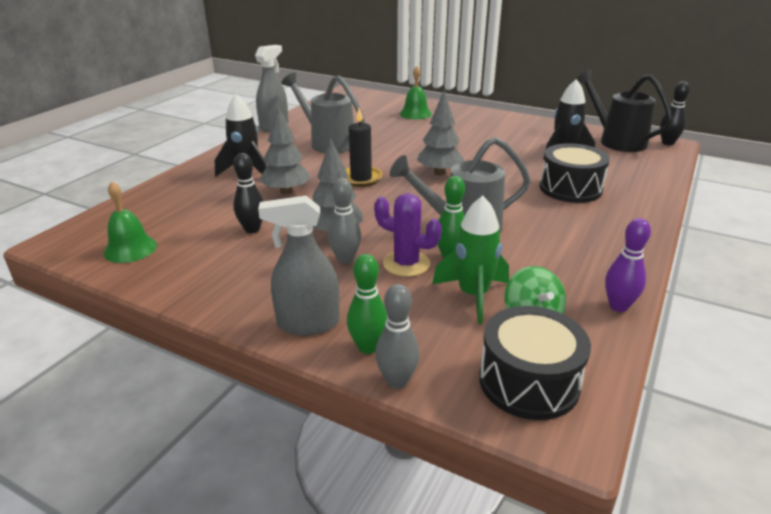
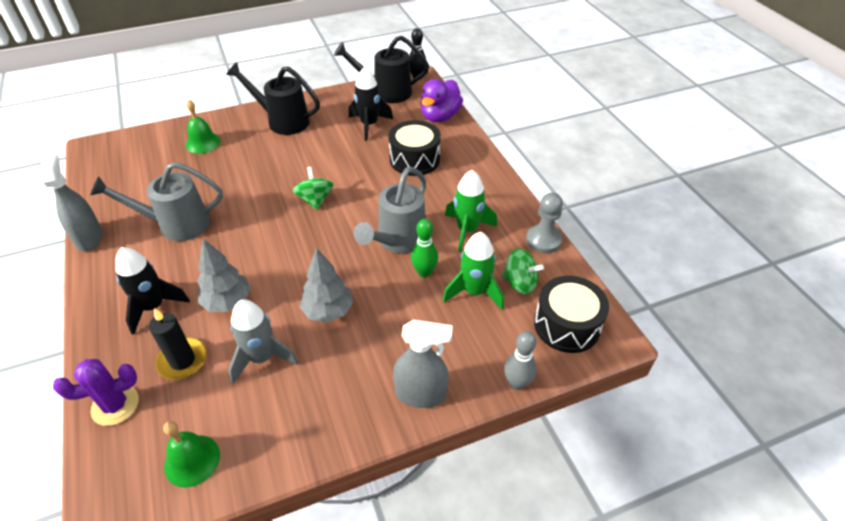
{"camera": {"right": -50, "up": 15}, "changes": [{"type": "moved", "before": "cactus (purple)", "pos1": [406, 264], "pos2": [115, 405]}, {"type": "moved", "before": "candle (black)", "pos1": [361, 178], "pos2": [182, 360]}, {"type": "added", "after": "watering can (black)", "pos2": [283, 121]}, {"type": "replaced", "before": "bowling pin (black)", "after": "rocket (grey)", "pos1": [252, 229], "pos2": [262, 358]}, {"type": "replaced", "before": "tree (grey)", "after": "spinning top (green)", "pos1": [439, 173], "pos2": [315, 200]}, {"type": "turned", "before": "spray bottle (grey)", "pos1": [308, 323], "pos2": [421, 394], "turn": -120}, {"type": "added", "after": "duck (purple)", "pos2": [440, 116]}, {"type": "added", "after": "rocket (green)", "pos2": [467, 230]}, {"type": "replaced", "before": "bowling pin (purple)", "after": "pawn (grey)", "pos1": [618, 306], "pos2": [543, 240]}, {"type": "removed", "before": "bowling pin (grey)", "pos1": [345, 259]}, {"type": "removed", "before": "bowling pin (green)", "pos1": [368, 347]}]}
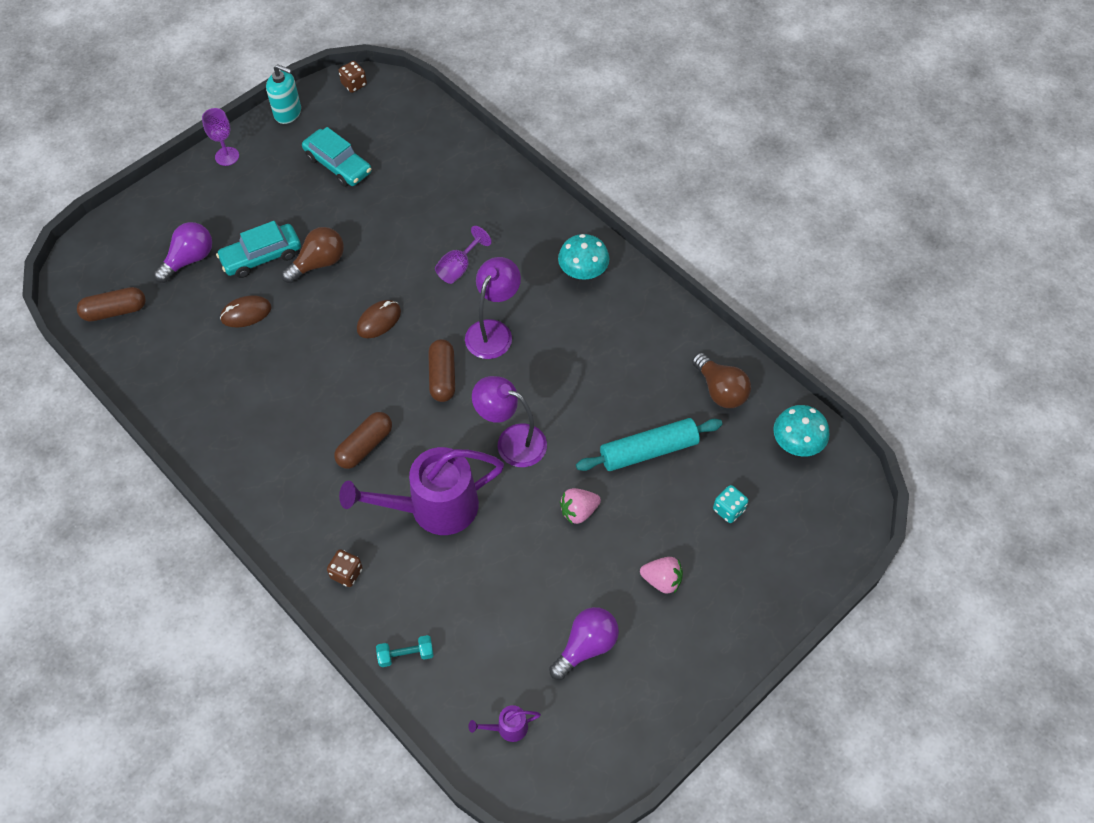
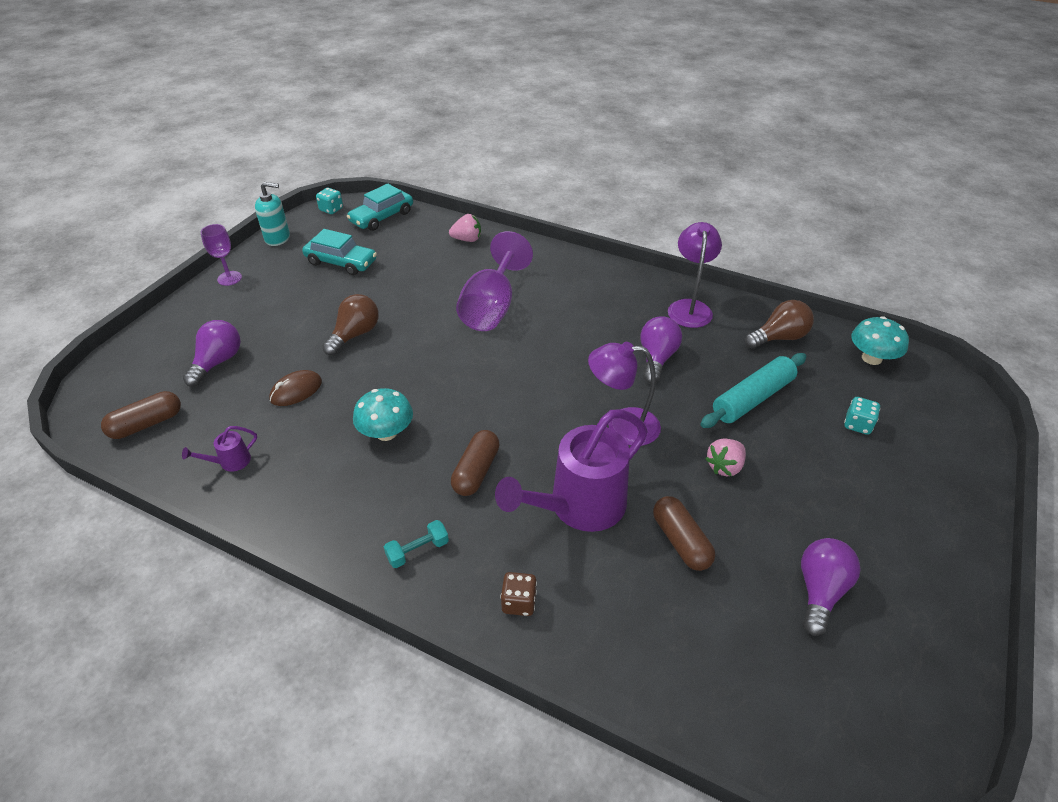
{"camera": {"right": -20, "up": -15}, "changes": [{"type": "moved", "before": "watering can (purple)", "pos1": [507, 728], "pos2": [230, 462]}, {"type": "recoloured", "before": "dice (brown)", "after": "dice (turquoise)", "pos1": [354, 84], "pos2": [331, 209]}, {"type": "moved", "before": "car (turquoise)", "pos1": [261, 256], "pos2": [382, 217]}, {"type": "moved", "before": "mushroom (turquoise)", "pos1": [583, 271], "pos2": [386, 432]}, {"type": "moved", "before": "dumbbell (turquoise)", "pos1": [406, 654], "pos2": [418, 550]}, {"type": "moved", "before": "strawberry (pink)", "pos1": [662, 580], "pos2": [467, 239]}, {"type": "resized", "before": "goblet (purple)", "pos1": [458, 267], "pos2": [491, 307], "scale": 1.87}, {"type": "added", "after": "light bulb (purple)", "pos2": [656, 358]}, {"type": "moved", "before": "capsule (brown)", "pos1": [442, 377], "pos2": [681, 541]}, {"type": "moved", "before": "lamp (purple)", "pos1": [493, 331], "pos2": [689, 307]}, {"type": "turned", "before": "light bulb (brown)", "pos1": [720, 390], "pos2": [779, 337], "turn": -60}, {"type": "removed", "before": "mouse (brown)", "pos1": [379, 321]}]}
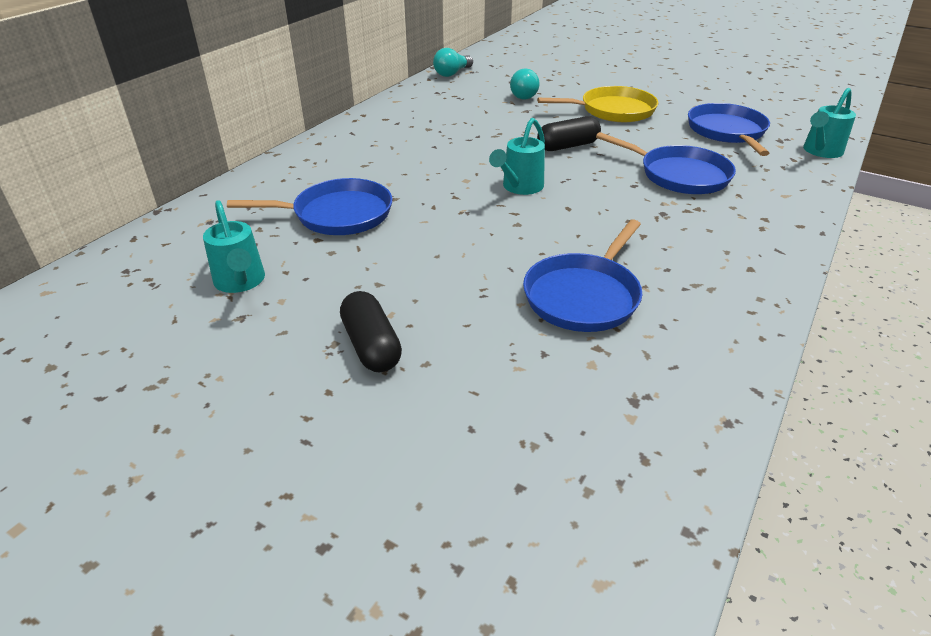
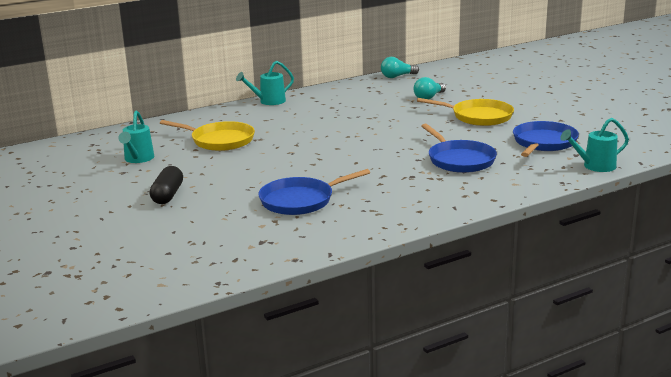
{"camera": {"right": 30, "up": -15}, "changes": [{"type": "recoloured", "before": "pan (blue)", "after": "pan (yellow)", "pos1": [338, 214], "pos2": [220, 140]}, {"type": "moved", "before": "watering can (turquoise)", "pos1": [519, 187], "pos2": [268, 101]}, {"type": "removed", "before": "capsule (black)", "pos1": [567, 146]}]}
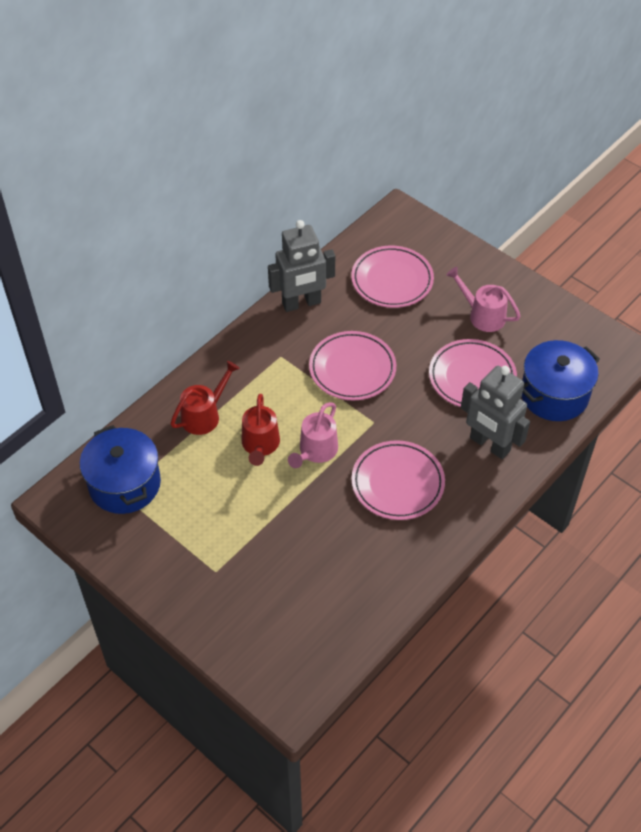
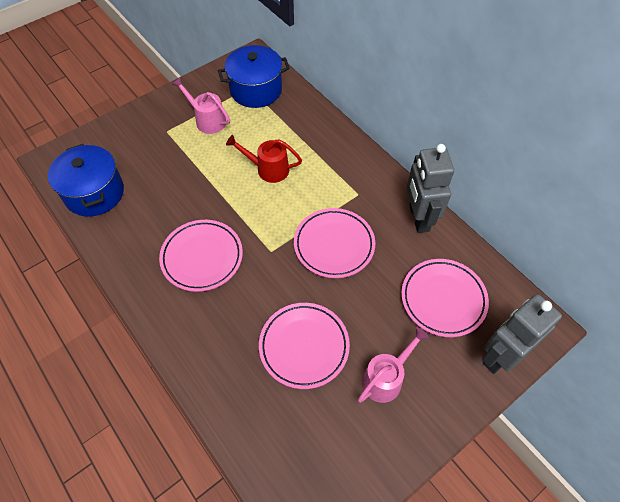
{"camera": {"right": 100, "up": 5}, "changes": [{"type": "moved", "before": "pot (blue)", "pos1": [554, 395], "pos2": [94, 193]}, {"type": "moved", "before": "watering can (pink)", "pos1": [315, 451], "pos2": [207, 120]}, {"type": "moved", "before": "robot (grey)", "pos1": [489, 444], "pos2": [500, 356]}, {"type": "removed", "before": "watering can (red)", "pos1": [204, 415]}]}
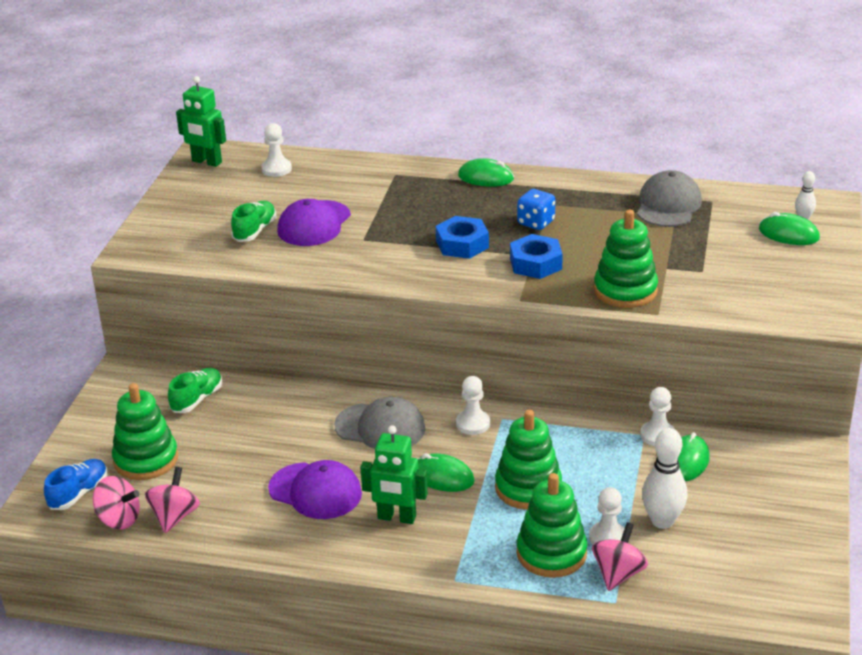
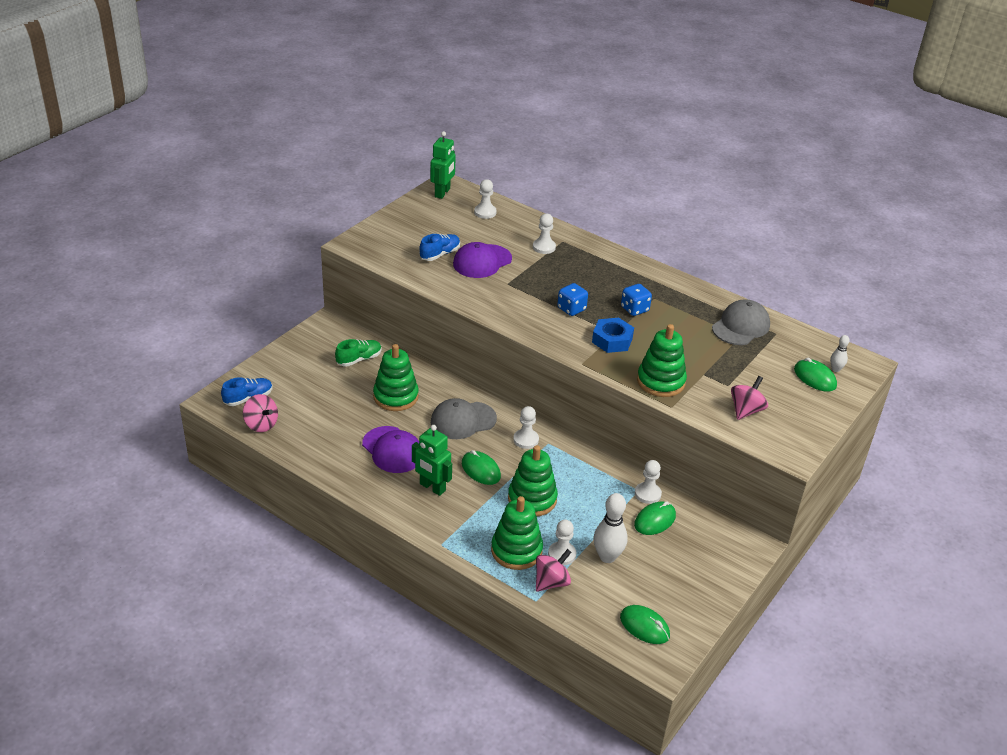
{"camera": {"right": 20, "up": 5}, "changes": [{"type": "moved", "before": "stacking toy (green)", "pos1": [146, 459], "pos2": [396, 396]}, {"type": "recoloured", "before": "shoe (green)", "after": "shoe (blue)", "pos1": [255, 231], "pos2": [440, 254]}, {"type": "turned", "before": "robot (green)", "pos1": [206, 162], "pos2": [442, 193], "turn": -120}, {"type": "turned", "before": "cap (grey)", "pos1": [380, 427], "pos2": [463, 420], "turn": 120}, {"type": "added", "after": "pawn (white)", "pos2": [544, 247]}, {"type": "replaced", "before": "nut (blue)", "after": "dice (blue)", "pos1": [462, 244], "pos2": [571, 309]}, {"type": "moved", "before": "mouse (green)", "pos1": [486, 177], "pos2": [644, 626]}, {"type": "moved", "before": "spinning top (pink)", "pos1": [174, 516], "pos2": [746, 410]}]}
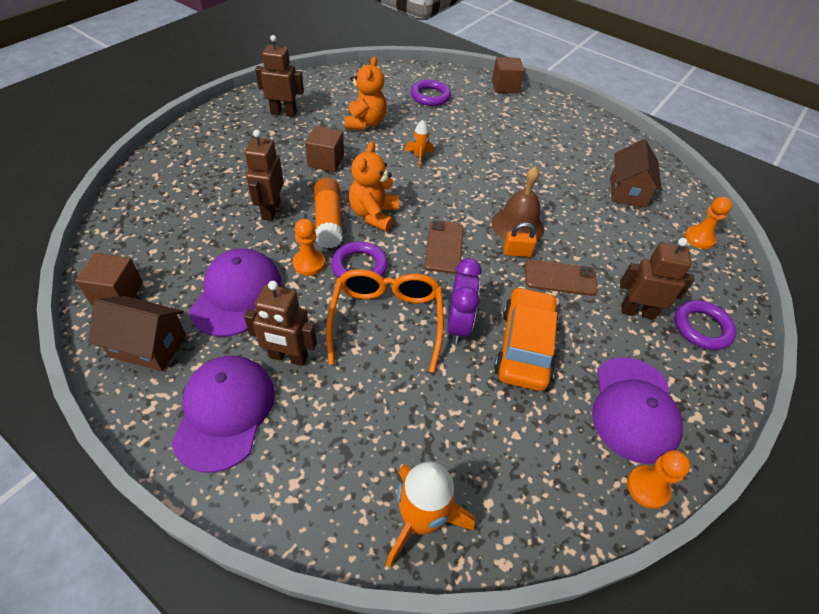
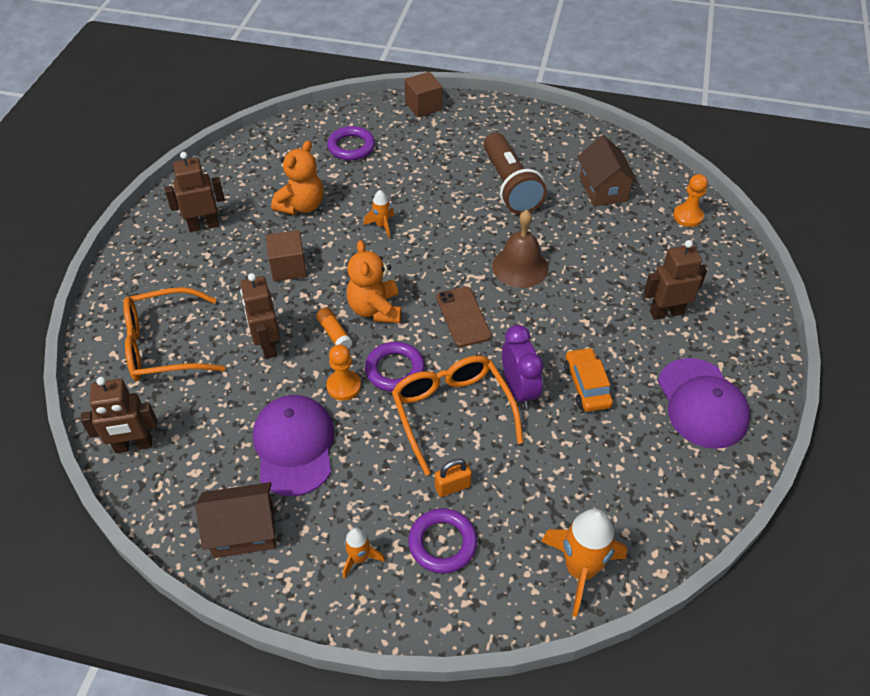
{"camera": {"right": -20, "up": 0}, "changes": [{"type": "moved", "before": "robot (brown)", "pos1": [288, 357], "pos2": [133, 445]}, {"type": "added", "after": "glasses (orange)", "pos2": [163, 346]}, {"type": "turned", "before": "teddy bear (orange)", "pos1": [365, 123], "pos2": [301, 206], "turn": 45}, {"type": "resized", "before": "glue stick (orange)", "pos1": [328, 221], "pos2": [334, 334], "scale": 0.58}, {"type": "replaced", "before": "cap (purple)", "after": "rocket (orange)", "pos1": [224, 412], "pos2": [359, 558]}, {"type": "moved", "before": "ring (purple)", "pos1": [702, 328], "pos2": [442, 543]}, {"type": "moved", "before": "padlock (orange)", "pos1": [517, 252], "pos2": [452, 486]}, {"type": "added", "after": "flashlight (brown)", "pos2": [510, 186]}, {"type": "resized", "before": "car (orange)", "pos1": [525, 346], "pos2": [587, 385], "scale": 0.65}, {"type": "removed", "before": "cube (brown)", "pos1": [117, 293]}, {"type": "removed", "before": "phone (brown)", "pos1": [560, 278]}, {"type": "removed", "before": "pawn (orange)", "pos1": [647, 487]}]}
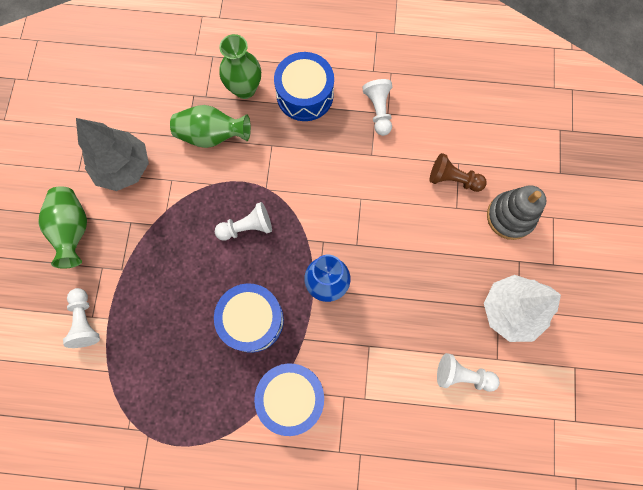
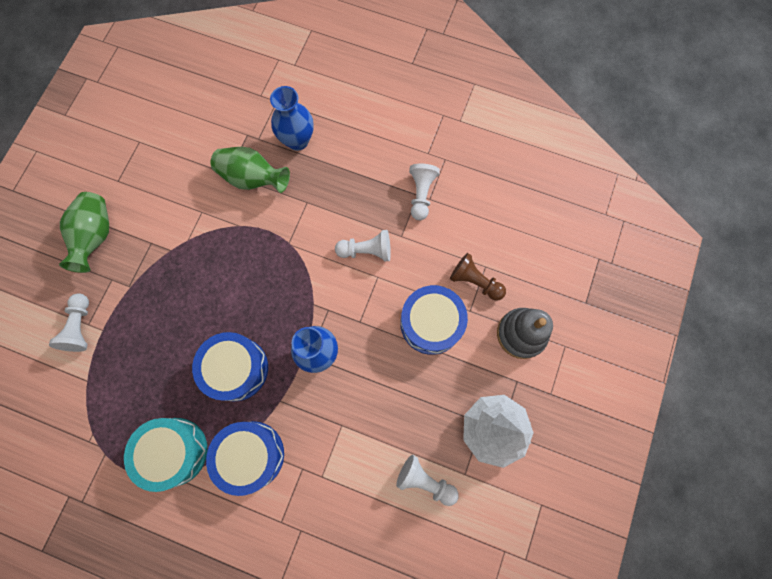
{"camera": {"right": 15, "up": 0}, "changes": [{"type": "added", "after": "drum (turquoise)", "pos2": [174, 451]}, {"type": "recoloured", "before": "vase (green)", "after": "vase (blue)", "pos1": [244, 89], "pos2": [297, 140]}, {"type": "moved", "before": "pawn (white)", "pos1": [247, 227], "pos2": [366, 251]}, {"type": "moved", "before": "drum (blue)", "pos1": [305, 95], "pos2": [431, 323]}, {"type": "removed", "before": "tree (grey)", "pos1": [124, 168]}]}
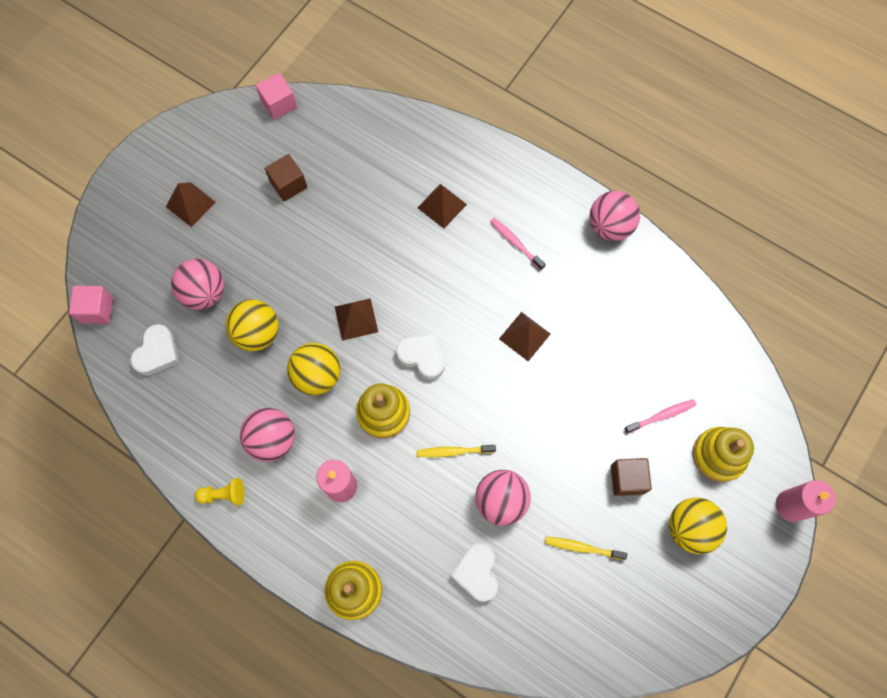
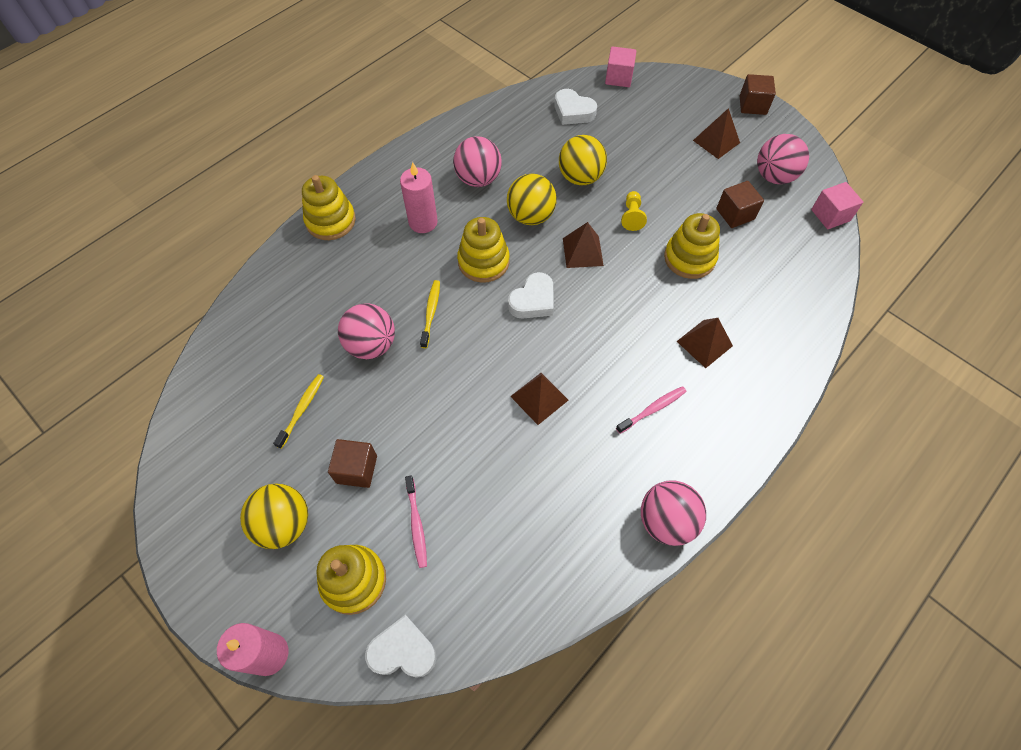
{"camera": {"right": 100, "up": -10}, "changes": [{"type": "moved", "before": "heart (white)", "pos1": [477, 573], "pos2": [403, 651]}, {"type": "moved", "before": "pawn (yellow)", "pos1": [224, 494], "pos2": [632, 216]}, {"type": "added", "after": "stacking toy (yellow)", "pos2": [689, 258]}, {"type": "added", "after": "cube (brown)", "pos2": [752, 105]}, {"type": "moved", "before": "ball (pink)", "pos1": [204, 293], "pos2": [774, 176]}]}
